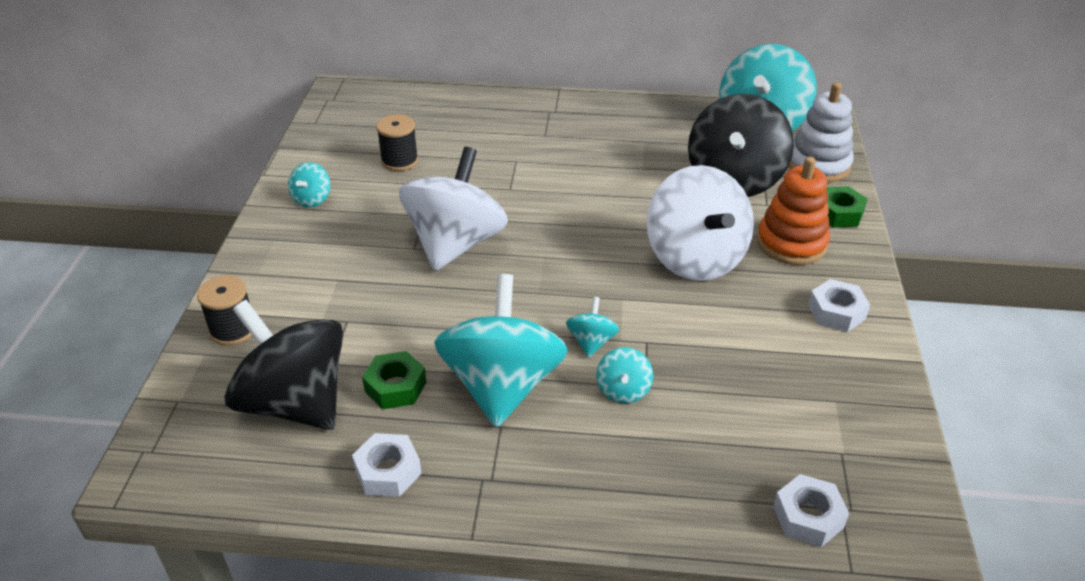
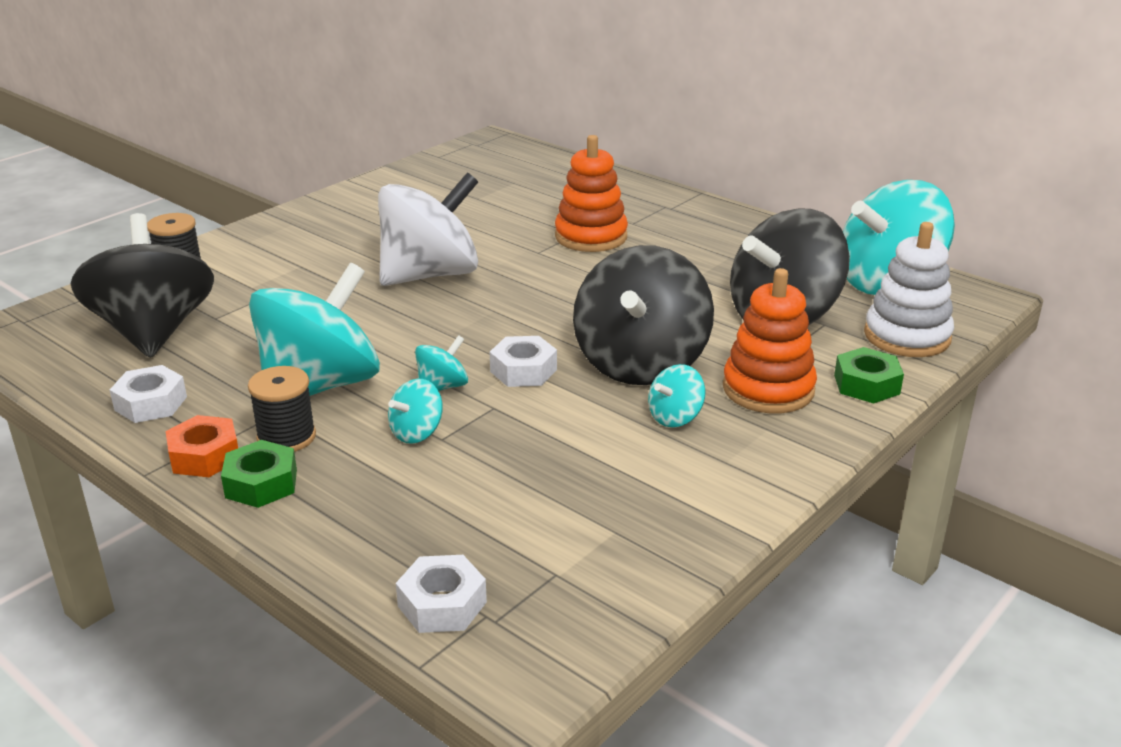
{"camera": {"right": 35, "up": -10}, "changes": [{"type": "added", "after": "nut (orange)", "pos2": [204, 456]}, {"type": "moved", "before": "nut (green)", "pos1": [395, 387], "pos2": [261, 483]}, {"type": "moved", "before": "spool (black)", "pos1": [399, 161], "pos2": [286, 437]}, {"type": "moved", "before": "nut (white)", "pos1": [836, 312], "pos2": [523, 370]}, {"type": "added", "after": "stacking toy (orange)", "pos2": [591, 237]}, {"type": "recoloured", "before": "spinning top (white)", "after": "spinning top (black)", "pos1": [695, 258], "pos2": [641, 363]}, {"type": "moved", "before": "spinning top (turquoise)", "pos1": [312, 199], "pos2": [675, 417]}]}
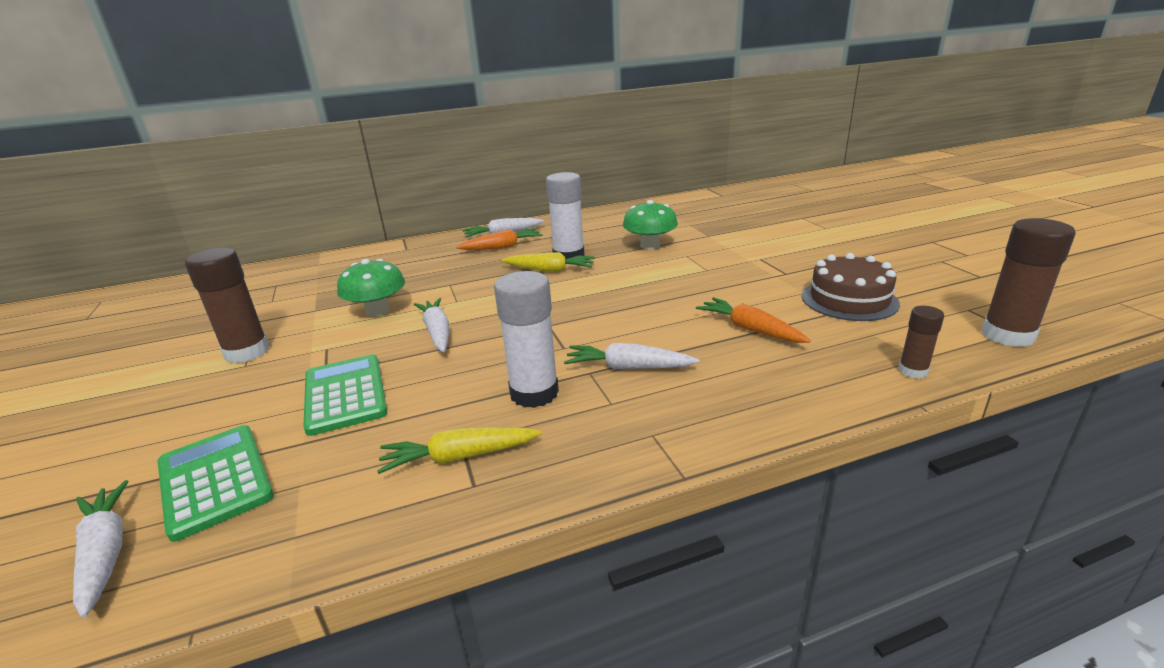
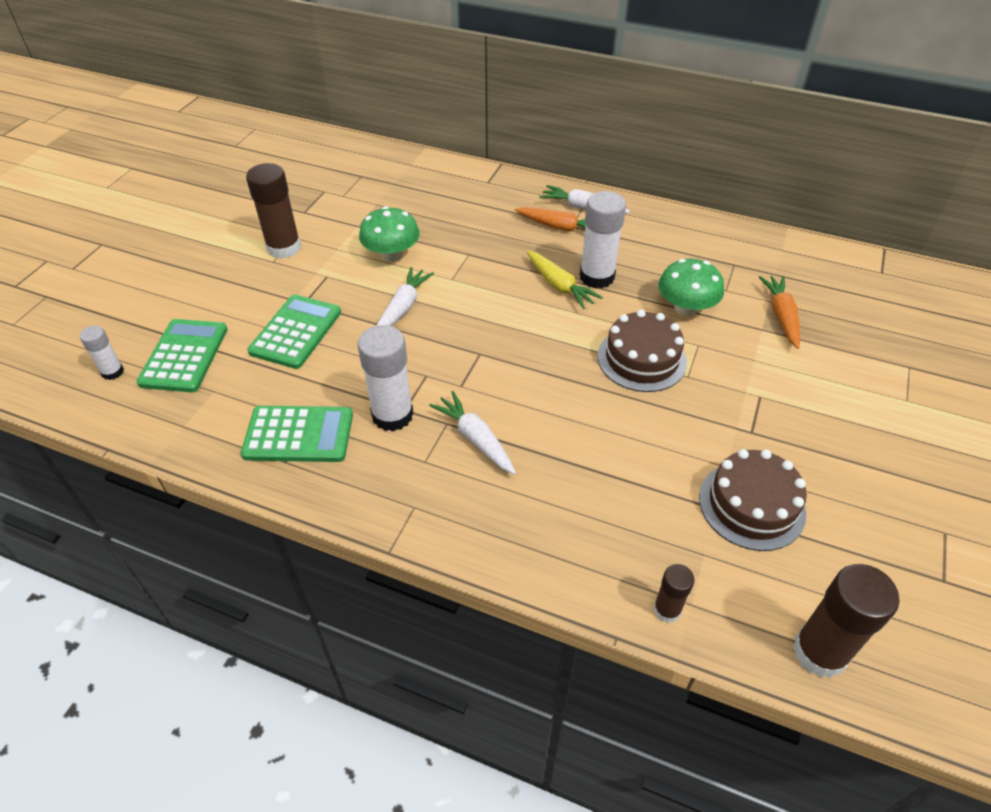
{"camera": {"right": 40, "up": 20}, "changes": [{"type": "replaced", "before": "carrot (white)", "after": "glue stick (white)", "pos1": [105, 553], "pos2": [112, 372]}, {"type": "replaced", "before": "carrot (yellow)", "after": "calculator (green)", "pos1": [459, 457], "pos2": [299, 434]}, {"type": "added", "after": "cake (brown)", "pos2": [641, 359]}, {"type": "moved", "before": "carrot (orange)", "pos1": [750, 329], "pos2": [781, 316]}]}
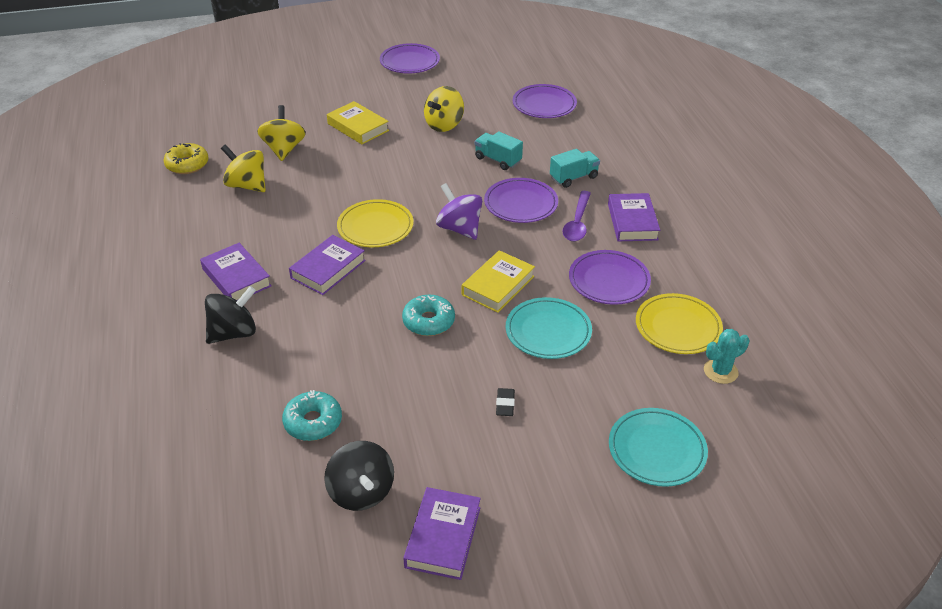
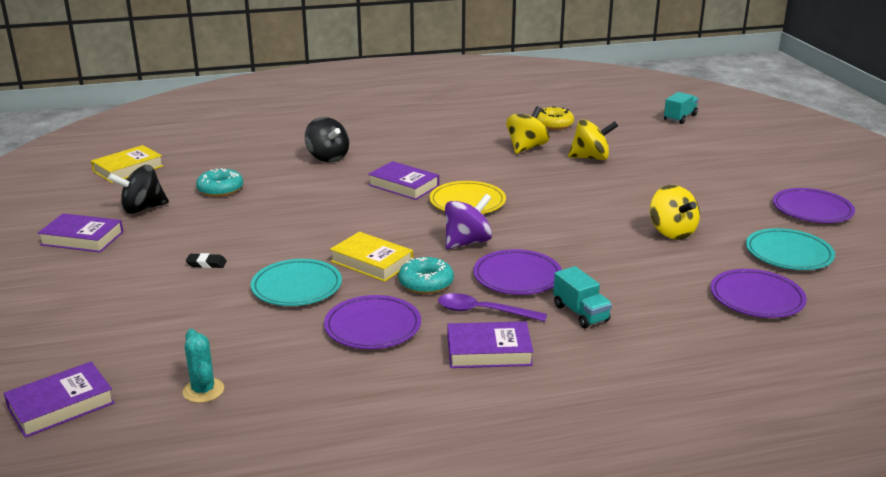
{"camera": {"right": 90, "up": -15}, "changes": [{"type": "moved", "before": "book (purple)", "pos1": [236, 277], "pos2": [61, 405]}, {"type": "moved", "before": "book (yellow)", "pos1": [358, 127], "pos2": [128, 169]}, {"type": "moved", "before": "donut (turquoise)", "pos1": [428, 321], "pos2": [426, 283]}, {"type": "turned", "before": "spinning top (yellow)", "pos1": [444, 125], "pos2": [671, 232], "turn": -150}, {"type": "moved", "before": "truck (turquoise)", "pos1": [497, 160], "pos2": [680, 118]}, {"type": "moved", "before": "plate (turquoise)", "pos1": [656, 450], "pos2": [788, 254]}, {"type": "removed", "before": "plate (yellow)", "pos1": [678, 327]}]}
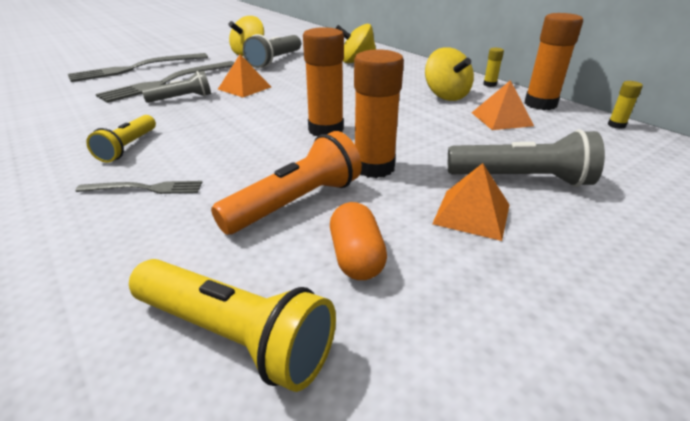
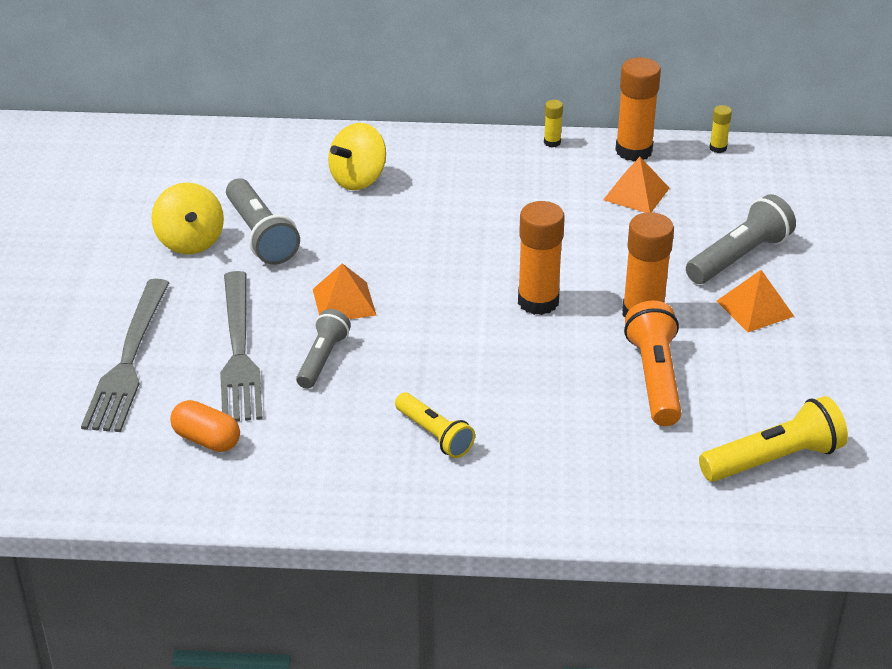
{"camera": {"right": -50, "up": 5}, "changes": [{"type": "moved", "before": "capsule (orange)", "pos1": [356, 257], "pos2": [207, 439]}, {"type": "removed", "before": "fork (grey)", "pos1": [145, 188]}, {"type": "removed", "before": "spinning top (yellow)", "pos1": [446, 96]}]}
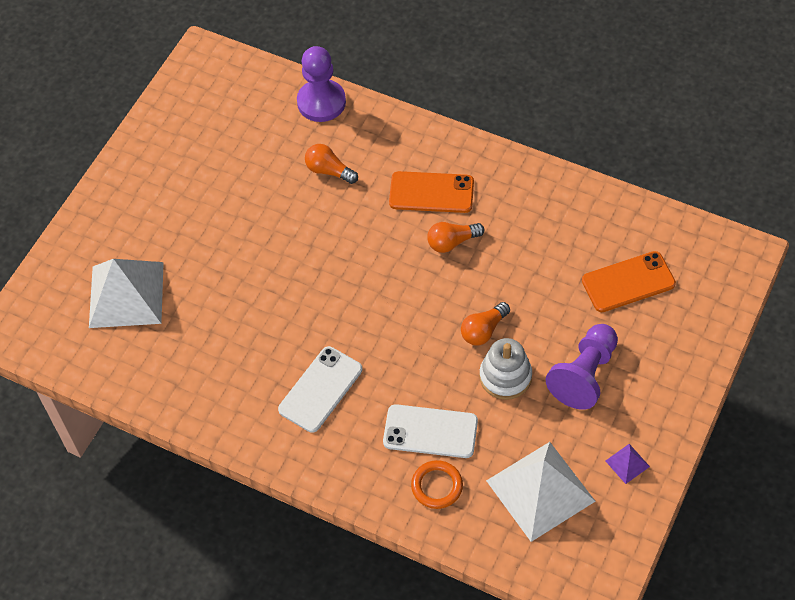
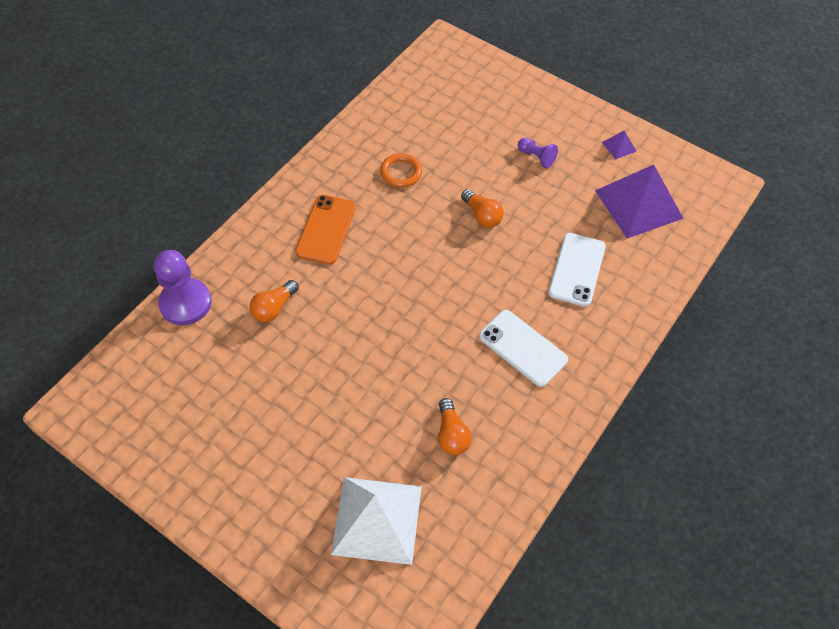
{"camera": {"right": -85, "up": 0}, "changes": [{"type": "moved", "before": "ring (orange)", "pos1": [437, 486], "pos2": [401, 172]}, {"type": "moved", "before": "light bulb (orange)", "pos1": [452, 242], "pos2": [451, 434]}, {"type": "resized", "before": "pawn (purple)", "pos1": [584, 375], "pos2": [536, 157], "scale": 0.53}, {"type": "recoloured", "before": "pyramid (white)", "after": "pyramid (purple)", "pos1": [540, 490], "pos2": [638, 204]}, {"type": "removed", "before": "stacking toy (white)", "pos1": [505, 376]}, {"type": "removed", "before": "phone (orange)", "pos1": [628, 282]}]}
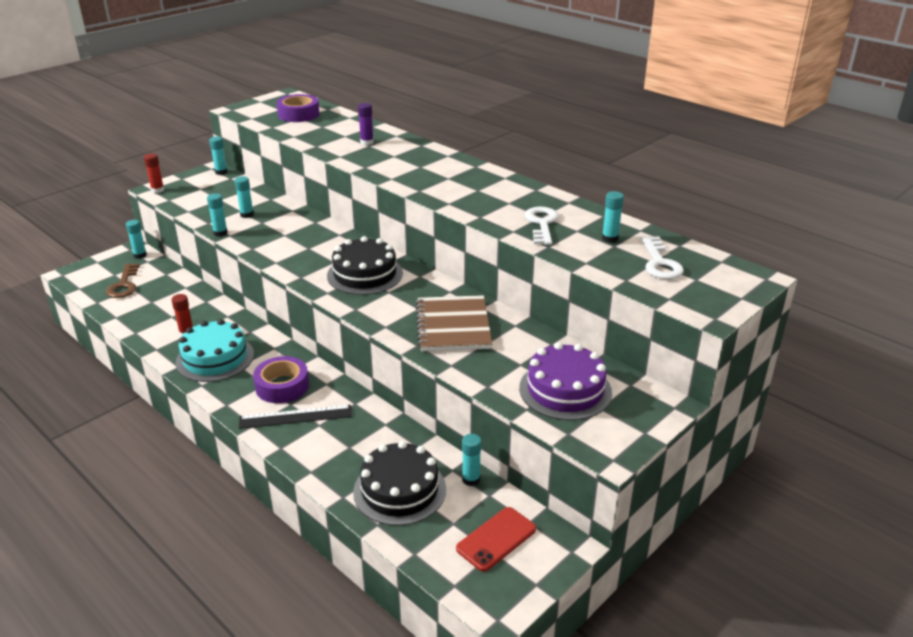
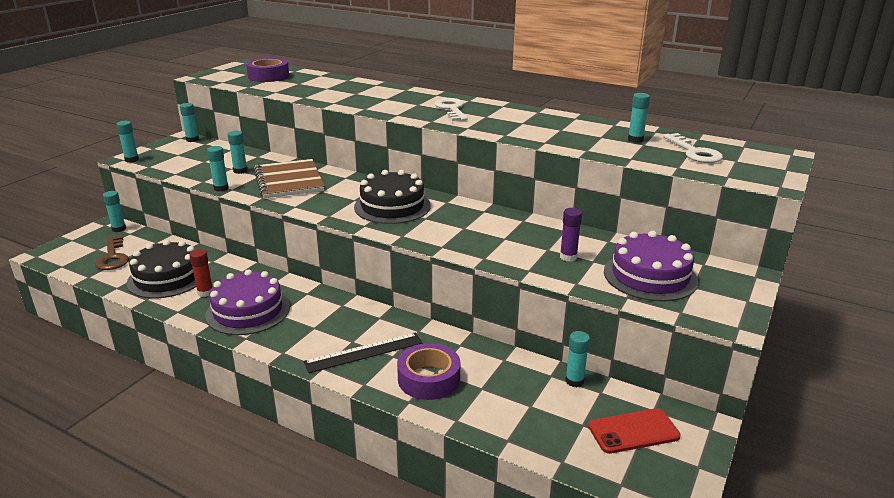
{"camera": {"right": -15, "up": -5}, "changes": [{"type": "recoloured", "before": "glue stick (red)", "after": "glue stick (turquoise)", "pos1": [157, 190], "pos2": [132, 160]}, {"type": "moved", "before": "cake (black)", "pos1": [399, 490], "pos2": [167, 277]}, {"type": "recoloured", "before": "cake (turquoise)", "after": "cake (purple)", "pos1": [215, 358], "pos2": [248, 311]}, {"type": "moved", "before": "notebook (brown)", "pos1": [453, 326], "pos2": [289, 181]}, {"type": "moved", "before": "tape (purple)", "pos1": [282, 386], "pos2": [428, 379]}, {"type": "moved", "before": "key (white)", "pos1": [541, 224], "pos2": [451, 109]}, {"type": "moved", "before": "glue stick (purple)", "pos1": [367, 142], "pos2": [568, 257]}, {"type": "turned", "before": "phone (red)", "pos1": [496, 539], "pos2": [633, 431], "turn": 45}]}
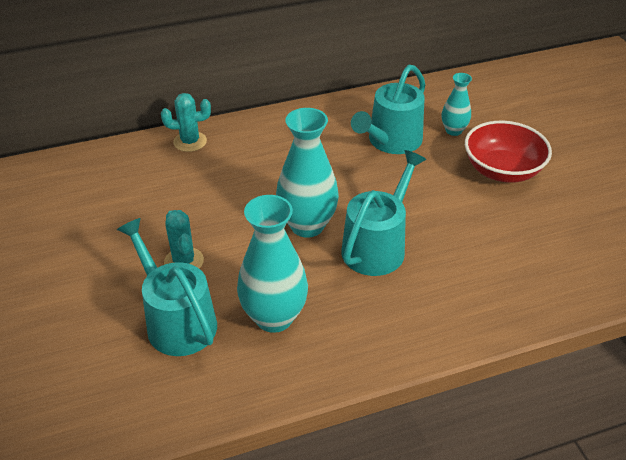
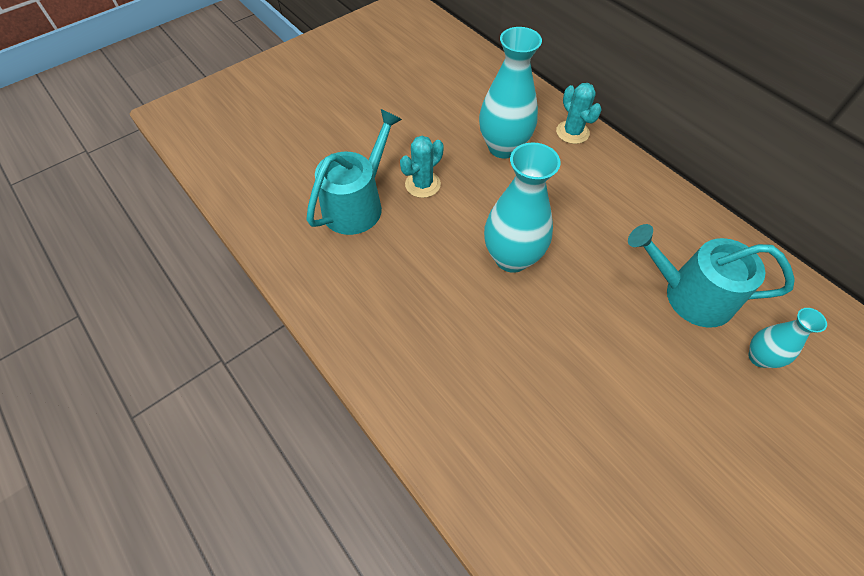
{"camera": {"right": 70, "up": 15}, "changes": [{"type": "moved", "before": "vase (turquoise)", "pos1": [274, 317], "pos2": [503, 147]}, {"type": "removed", "before": "watering can (turquoise)", "pos1": [377, 246]}, {"type": "removed", "before": "bowl (red)", "pos1": [502, 170]}]}
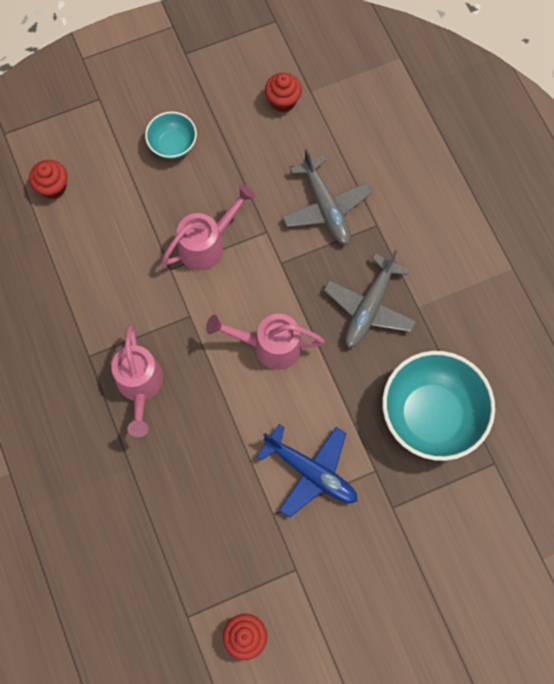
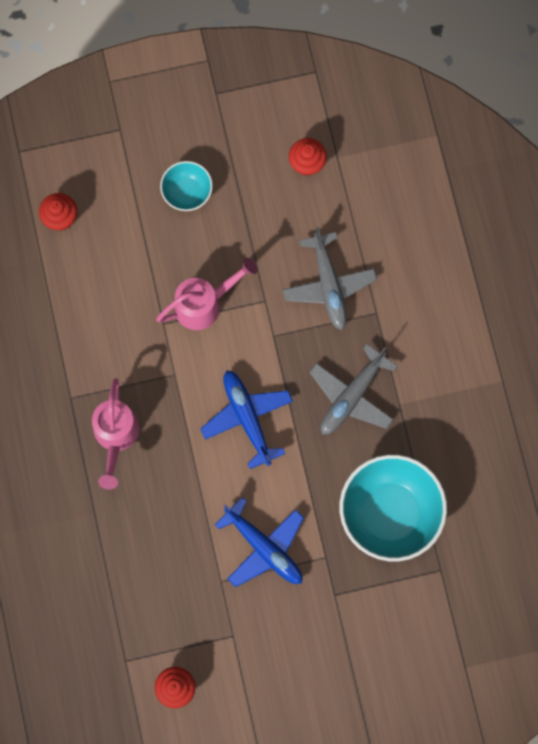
{"camera": {"right": 10, "up": 5}, "changes": [{"type": "replaced", "before": "watering can (pink)", "after": "plane (blue)", "pos1": [269, 346], "pos2": [247, 418]}]}
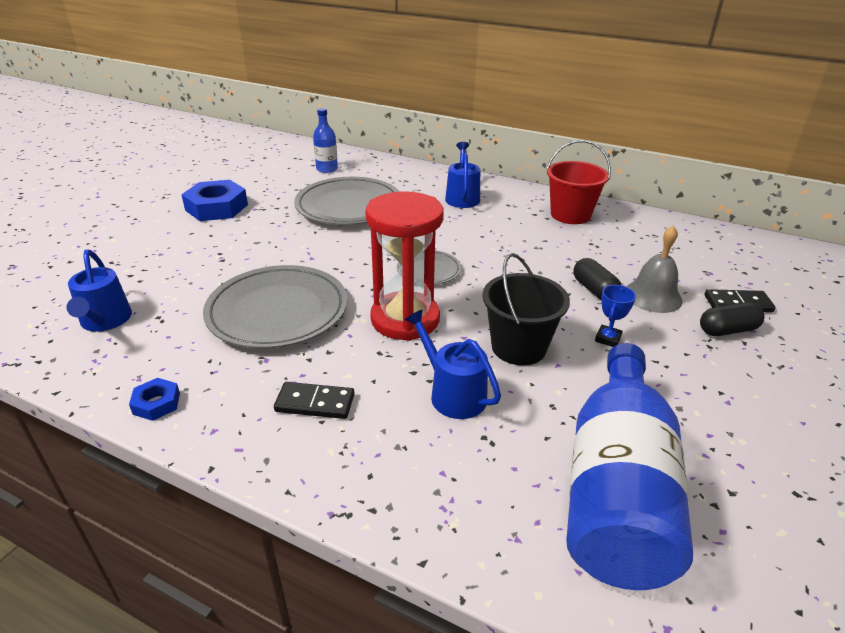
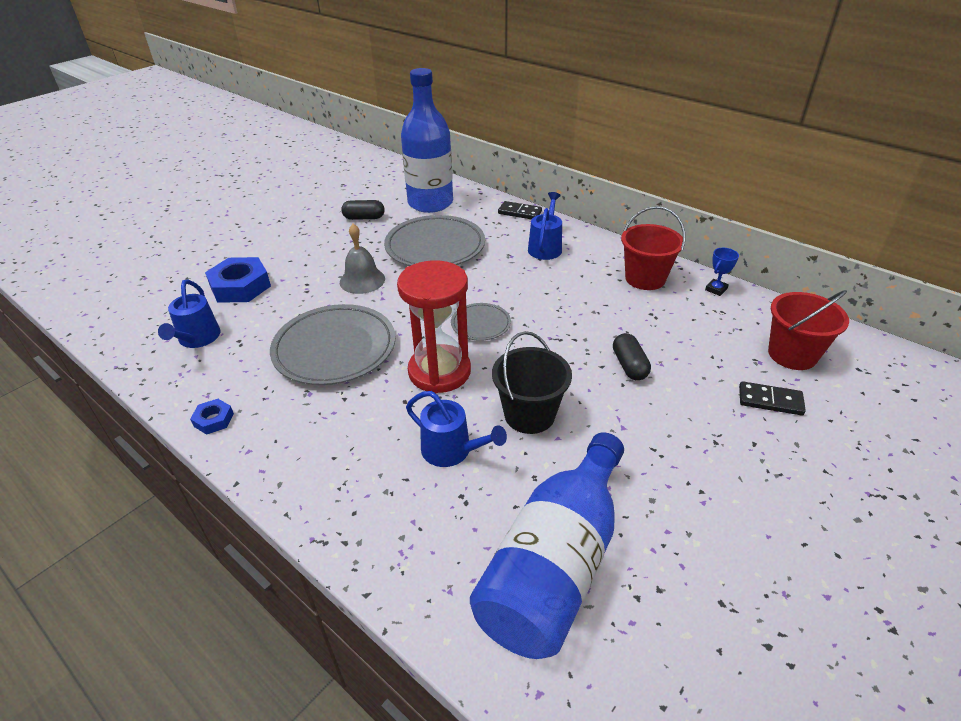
{"camera": {"right": 15, "up": 5}, "changes": [{"type": "moved", "before": "nut (blue)", "pos1": [217, 207], "pos2": [240, 286]}, {"type": "moved", "before": "bell (grey)", "pos1": [653, 296], "pos2": [362, 280]}, {"type": "moved", "before": "capsule (black)", "pos1": [727, 330], "pos2": [364, 218]}, {"type": "resized", "before": "bottle (blue)", "pos1": [327, 169], "pos2": [430, 203], "scale": 2.22}, {"type": "turned", "before": "watering can (blue)", "pos1": [453, 393], "pos2": [451, 451], "turn": 150}, {"type": "moved", "before": "domino (black)", "pos1": [315, 403], "pos2": [519, 212]}, {"type": "moved", "before": "trophy (blue)", "pos1": [607, 339], "pos2": [716, 289]}, {"type": "added", "after": "bucket (red)", "pos2": [792, 354]}]}
